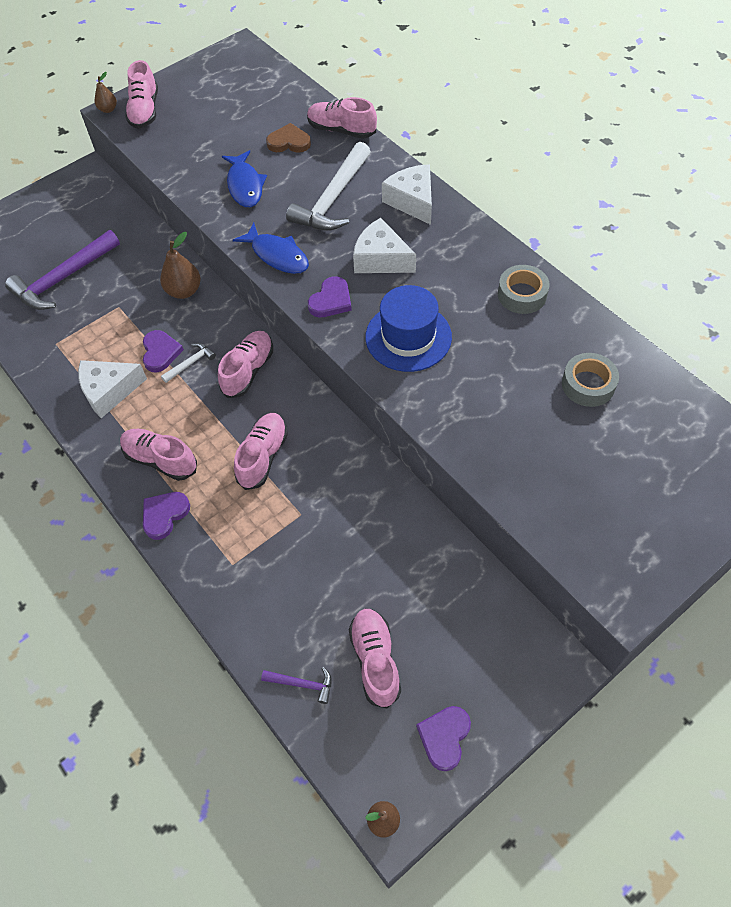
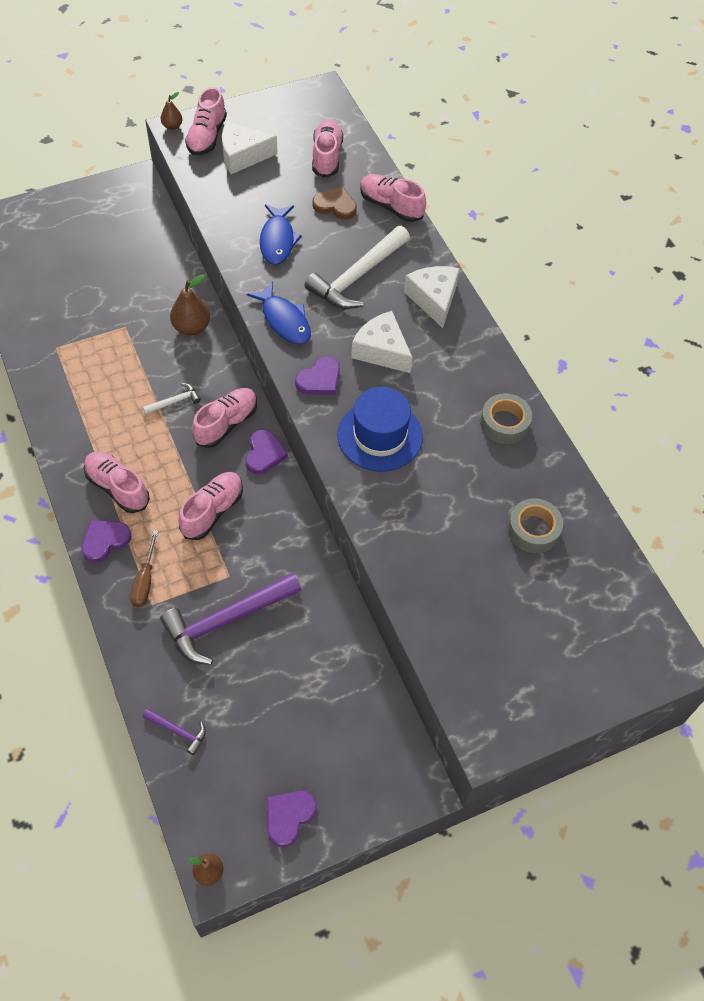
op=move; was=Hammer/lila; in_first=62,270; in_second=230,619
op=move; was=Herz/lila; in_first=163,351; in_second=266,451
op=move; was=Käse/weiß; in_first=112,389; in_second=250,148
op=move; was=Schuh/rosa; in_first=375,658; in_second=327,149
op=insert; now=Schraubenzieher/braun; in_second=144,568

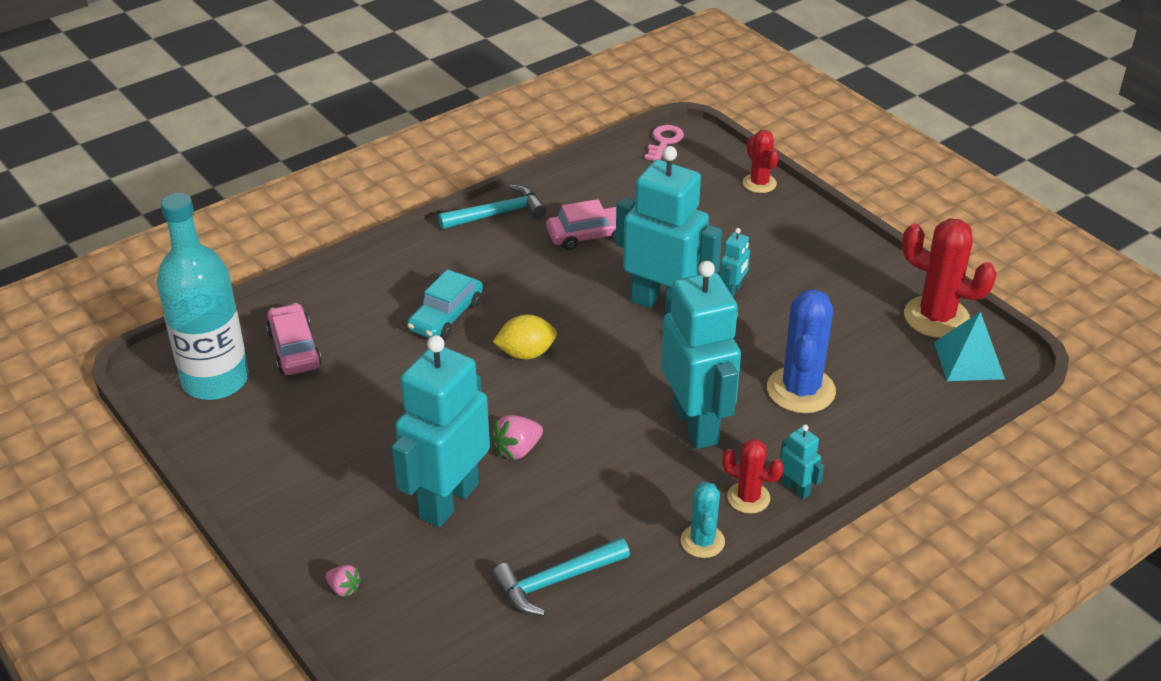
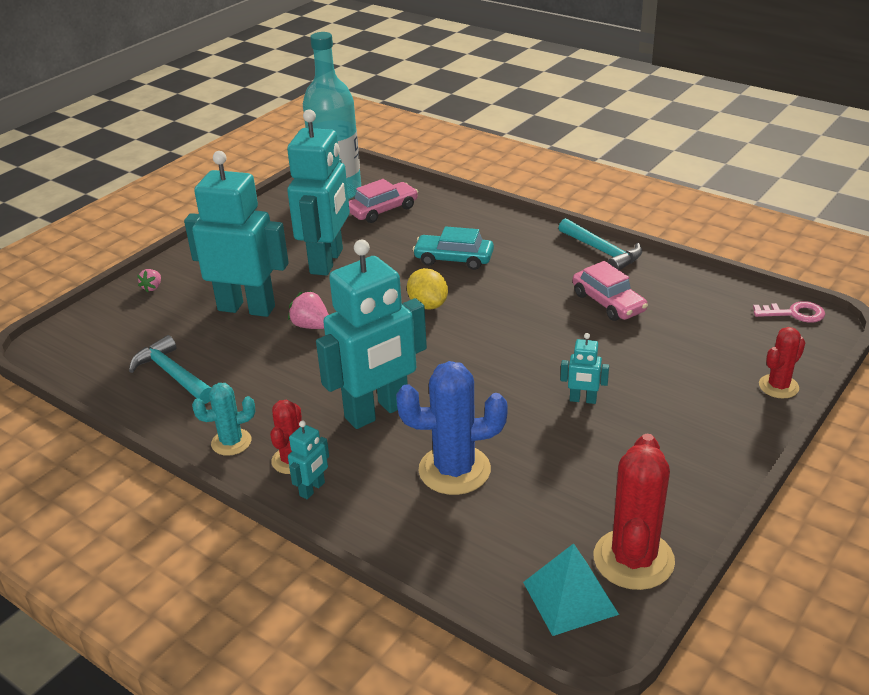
op=move; was=Roboter/türkis; in_first=669,230; in_second=318,192

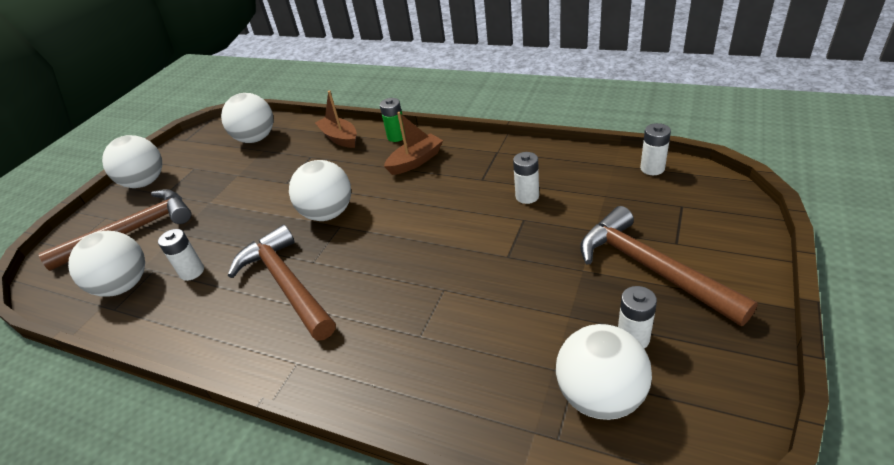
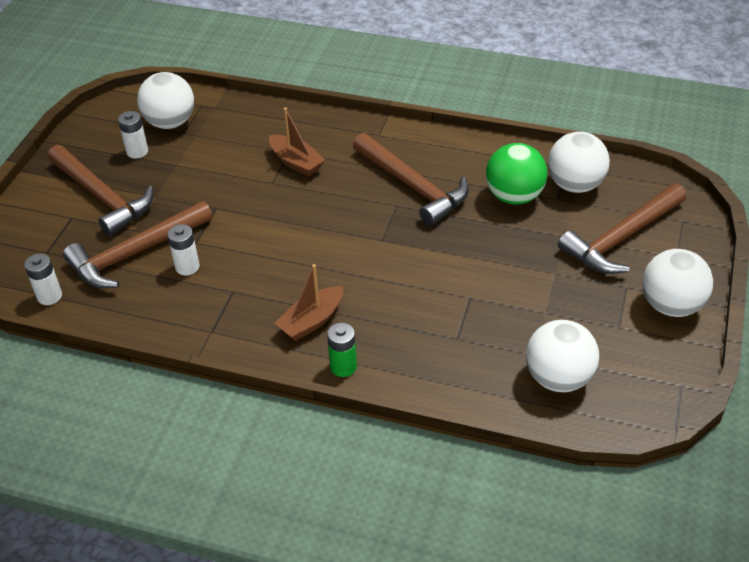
op=move; was=Boot/braun; in_first=336,119; in_second=297,142
op=delete; was=Ball/weiß; in_first=320,190
op=replace; was=Batterie/weiß; now=Ball/grün; in_first=181,255; in_second=516,174
op=insert; now=Hammer/braun; in_second=138,245

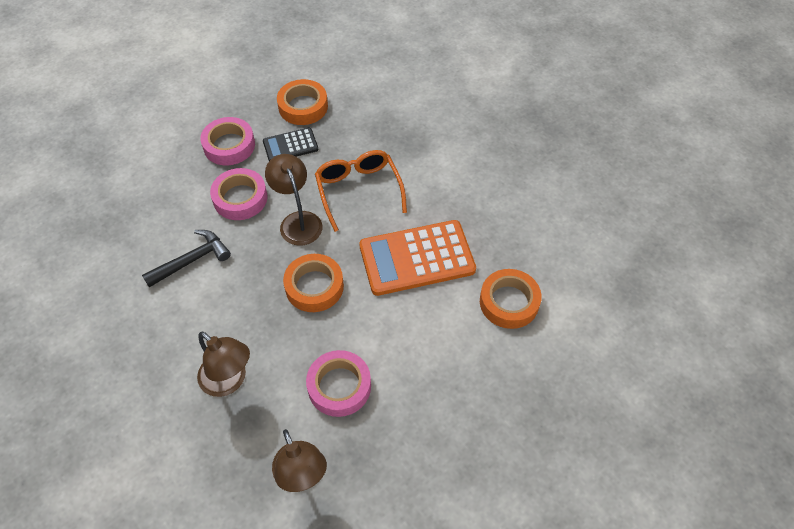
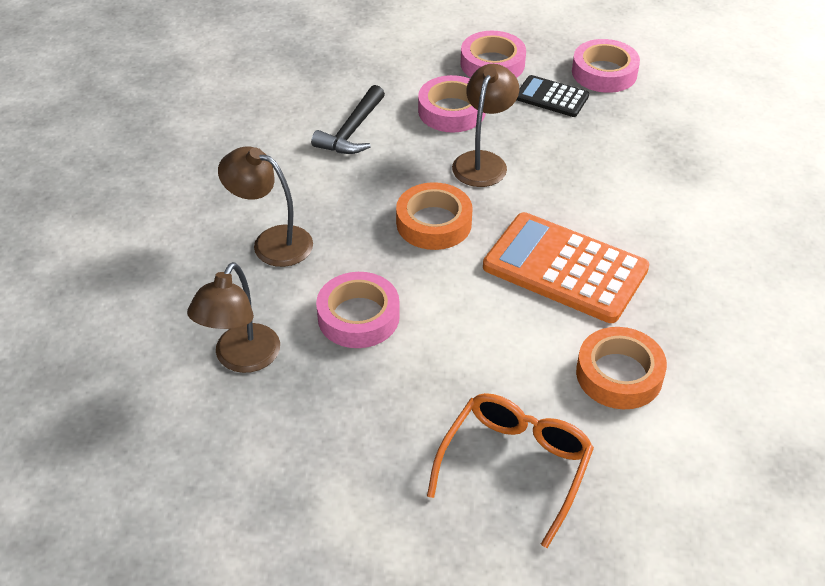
op=recolor; was=Klebeband/orange; now=Klebeband/rosa; in_first=302,102; in_second=606,66
op=move; was=Brille/orange; in_first=361,191; in_second=510,470
op=rotate; was=Hammer/schwarz; in_first=186,258; in_second=348,119; clockwise=105
op=rotate; was=Lampe/braun; in_first=223,364; in_second=265,206; clockwise=120

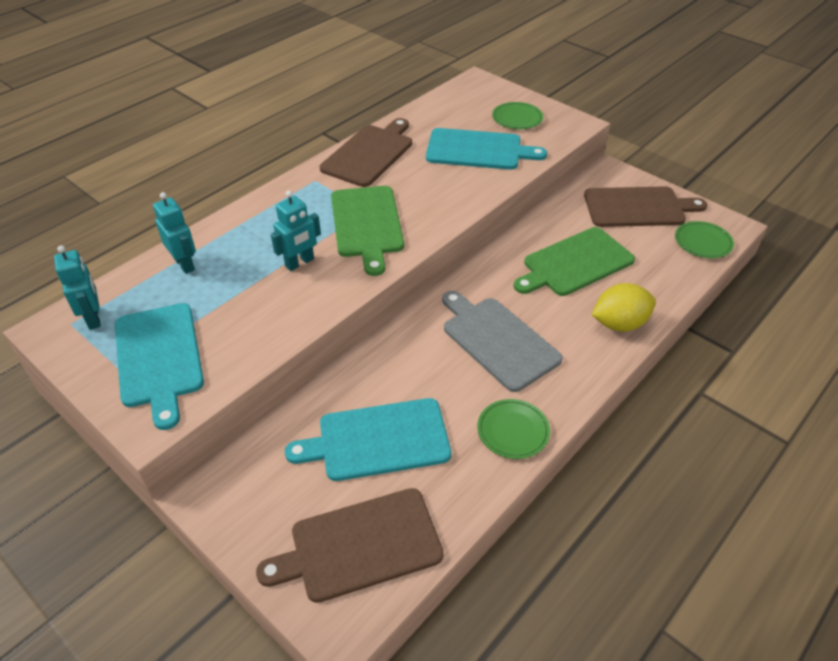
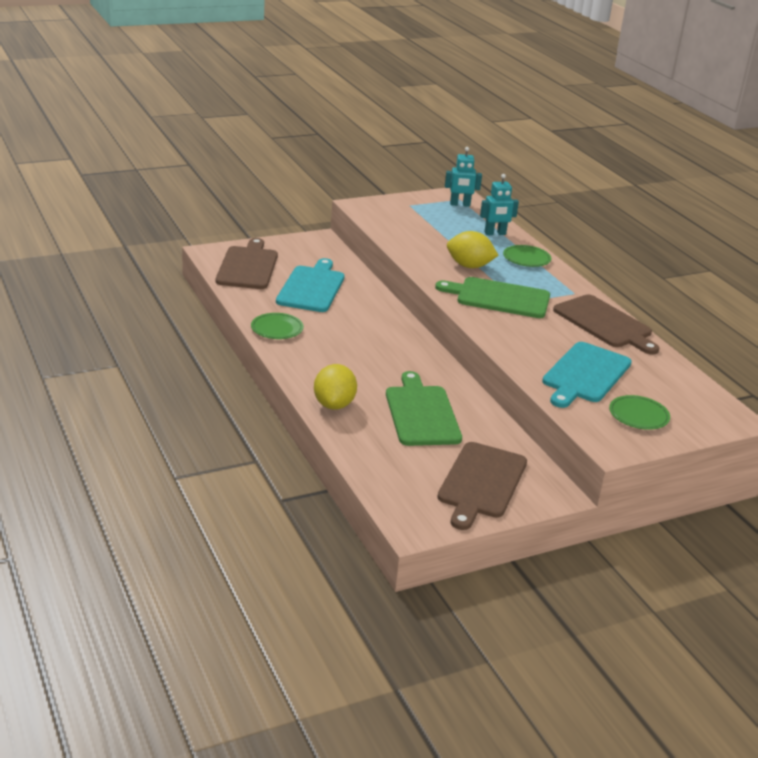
op=replace; was=Roboter/türkis; now=Zitrone/gelb; in_first=296,231; in_second=473,249
op=move; was=Teller/grün; in_first=704,239; in_second=527,256
op=delete; was=Schneidebrett/grau; in_first=502,341
op=delete; was=Schneidebrett/türkis; in_first=159,366

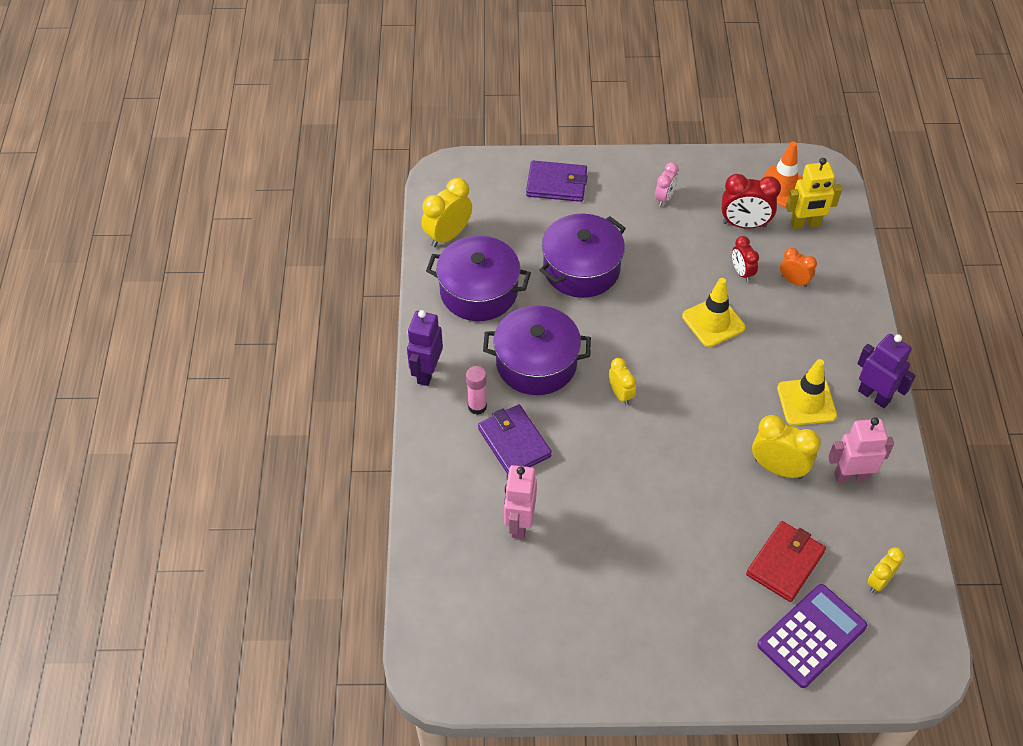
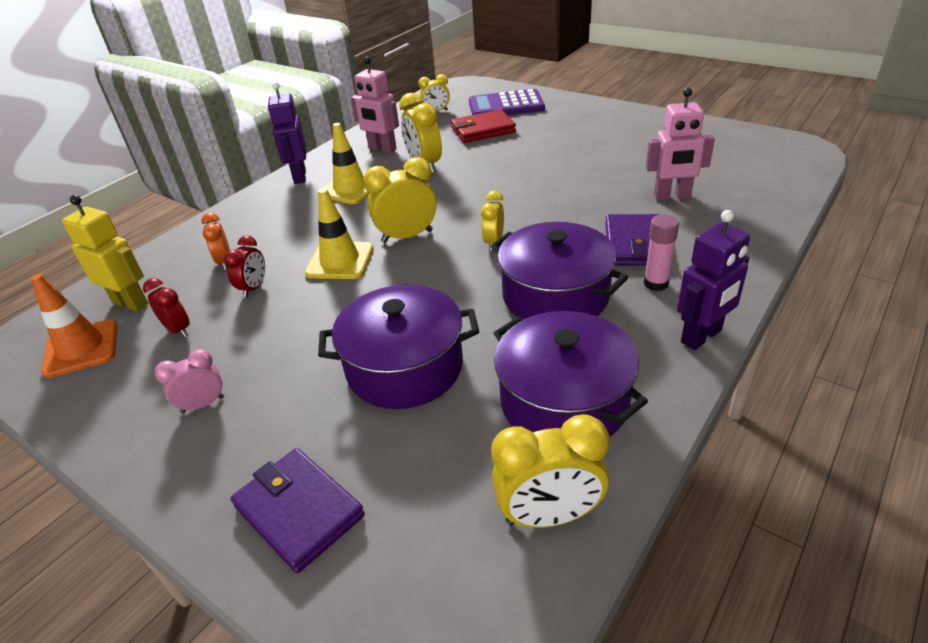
op=resize; was=Wecker/rot; in_first=751,201; in_second=166,307; ratio=0.61
op=rotate; was=Roboter/rosa; in_first=520,502; in_second=680,144; clockwise=45
op=insert; now=Wecker/gelb; in_second=400,200

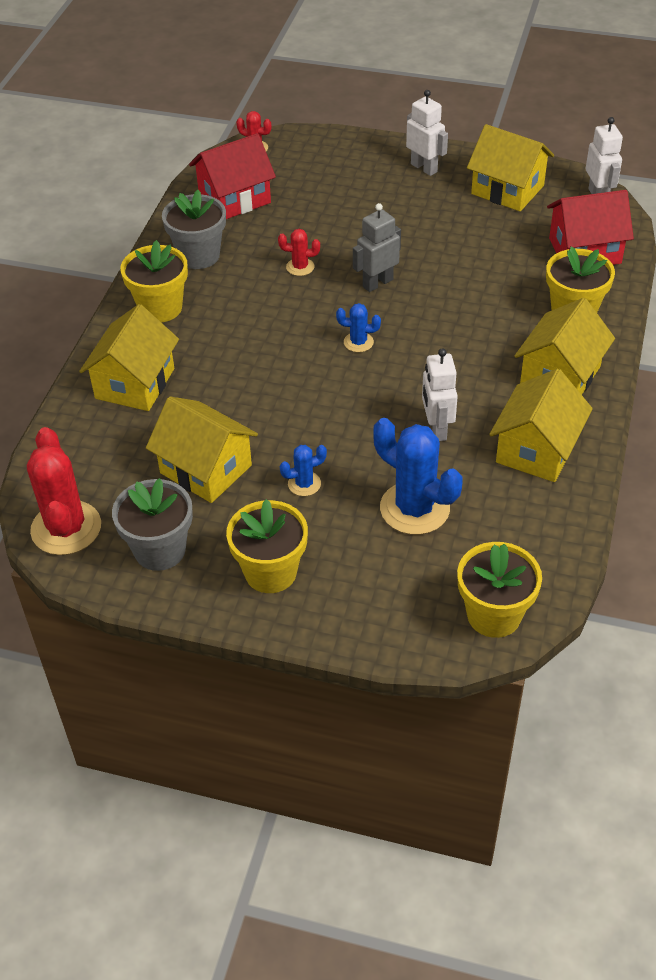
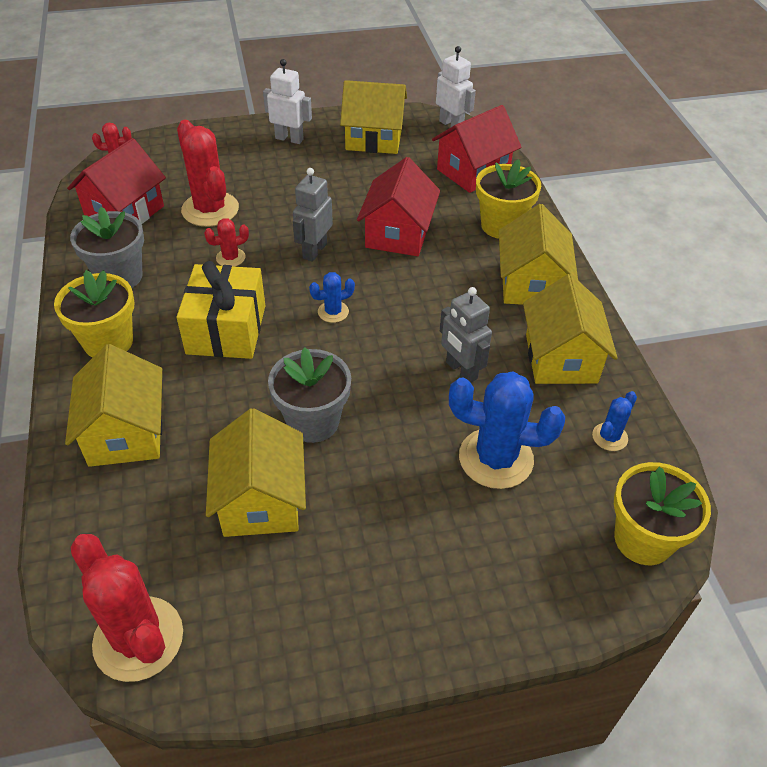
op=recolor; was=Roboter/weiß; now=Roboter/grau; in_first=440,394; in_second=466,334
op=rotate; was=Haus/gelb; in_first=202,450; in_second=256,472; clockwise=75
op=move; was=Kaktus/blau; in_first=303,470; in_second=614,421
op=move; was=Blumentopf/grau; in_first=152,524; in_second=309,395
op=delete; was=Blumentopf/gelb; in_first=267,546
op=insert; now=Kaktus/rot; in_second=208,173
op=insert; now=Haus/rot; in_second=398,206
op=insert; now=Geschenk/gelb; in_second=220,310

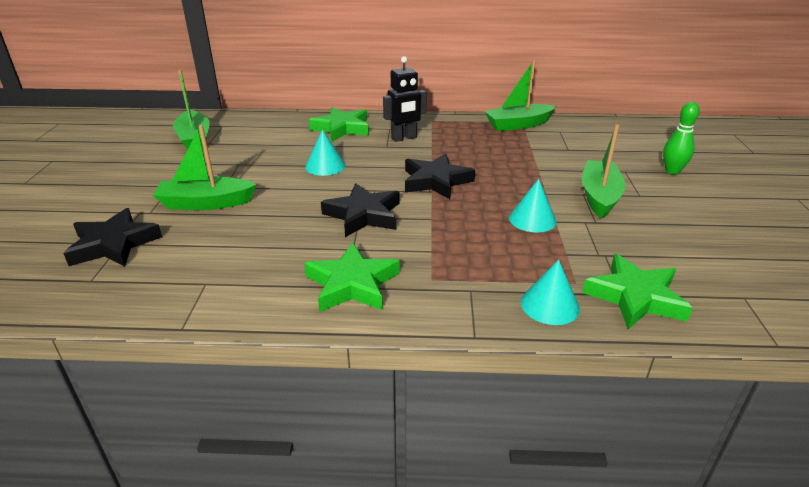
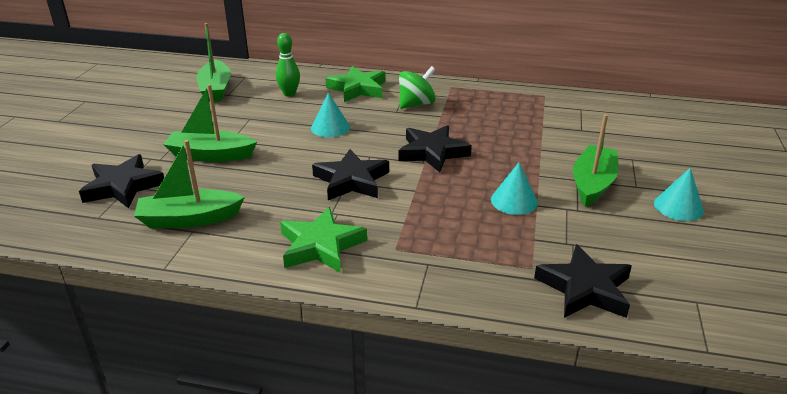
op=replace; was=Roboter/schwarz; now=Kreisel/grün; in_first=405,99; in_second=417,87
op=move; was=Boot/grün; in_first=520,95; in_second=189,184
op=move; was=Bowlingkegel/grün; in_first=681,138; in_second=288,65
op=recolor; was=Stern/grün; now=Stern/schwarz; in_first=637,291; in_second=583,281
op=move; was=Kegel/türkis; in_first=550,292; in_second=679,194

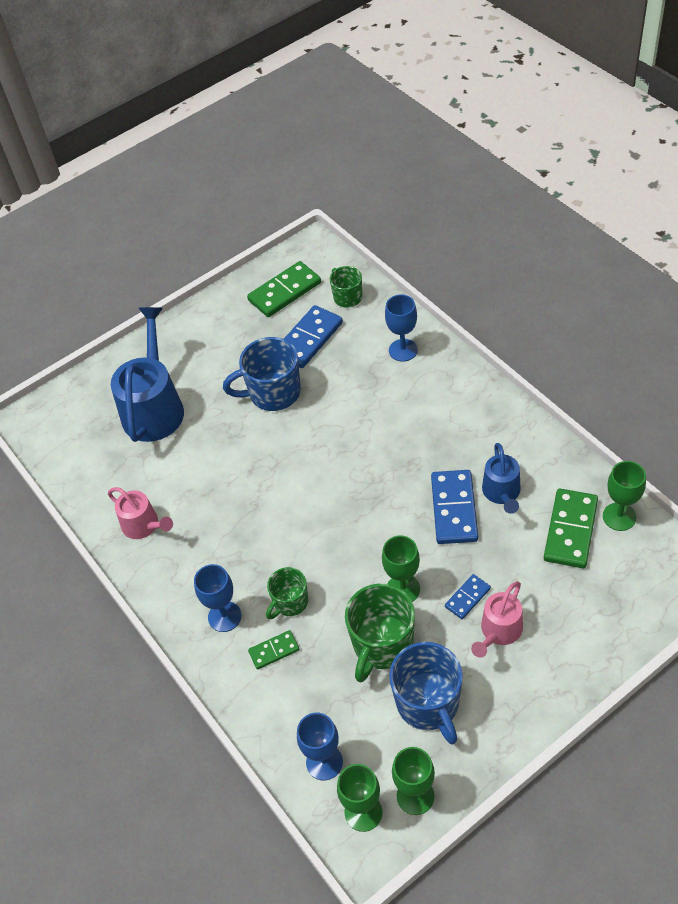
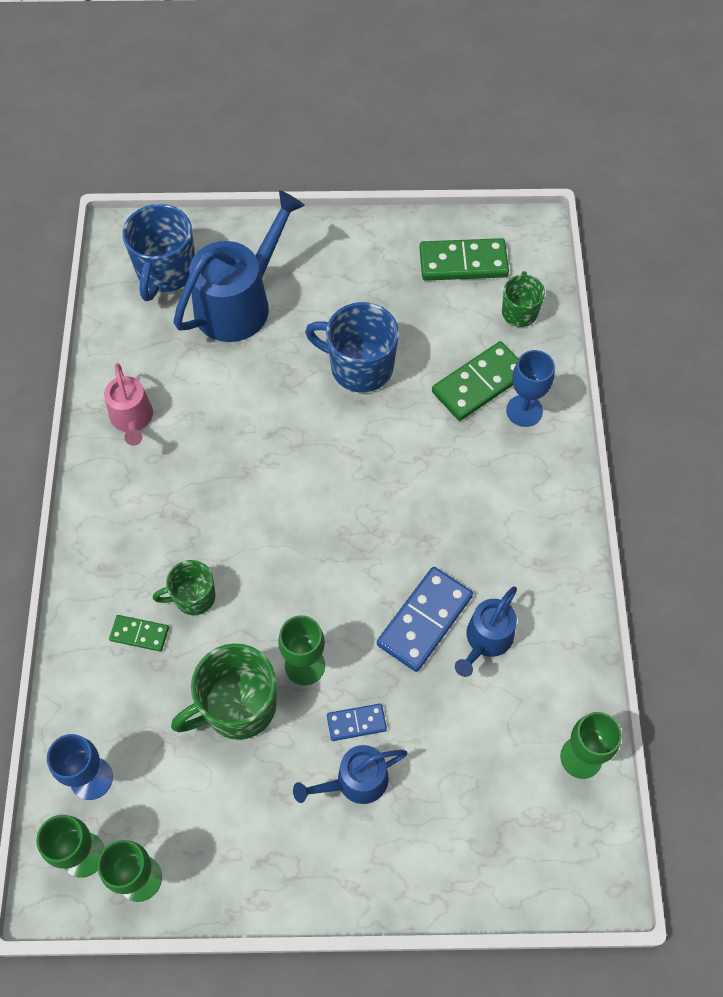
op=delete; was=Dominostein/blau; in_first=313,336
op=move; was=Dominostein/grün; in_first=571,528; in_second=475,381
op=delete; was=Kelch/blau; in_first=217,598
op=recolor; was=Gießkanne/rosa; now=Gießkanne/blau; in_first=497,619; in_second=350,774
op=move; was=Tasse/blau; in_first=426,693; in_second=158,252

